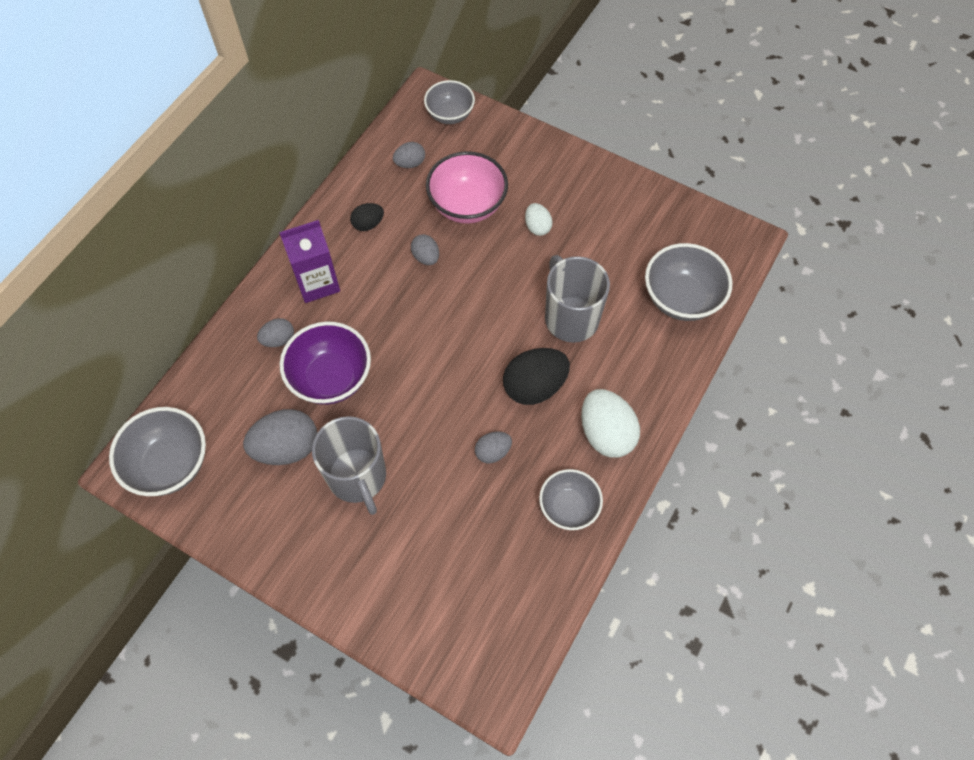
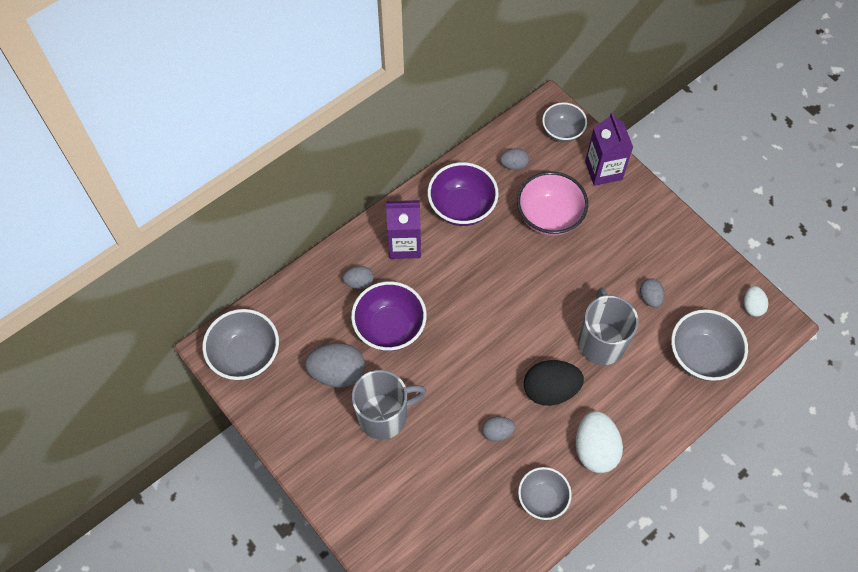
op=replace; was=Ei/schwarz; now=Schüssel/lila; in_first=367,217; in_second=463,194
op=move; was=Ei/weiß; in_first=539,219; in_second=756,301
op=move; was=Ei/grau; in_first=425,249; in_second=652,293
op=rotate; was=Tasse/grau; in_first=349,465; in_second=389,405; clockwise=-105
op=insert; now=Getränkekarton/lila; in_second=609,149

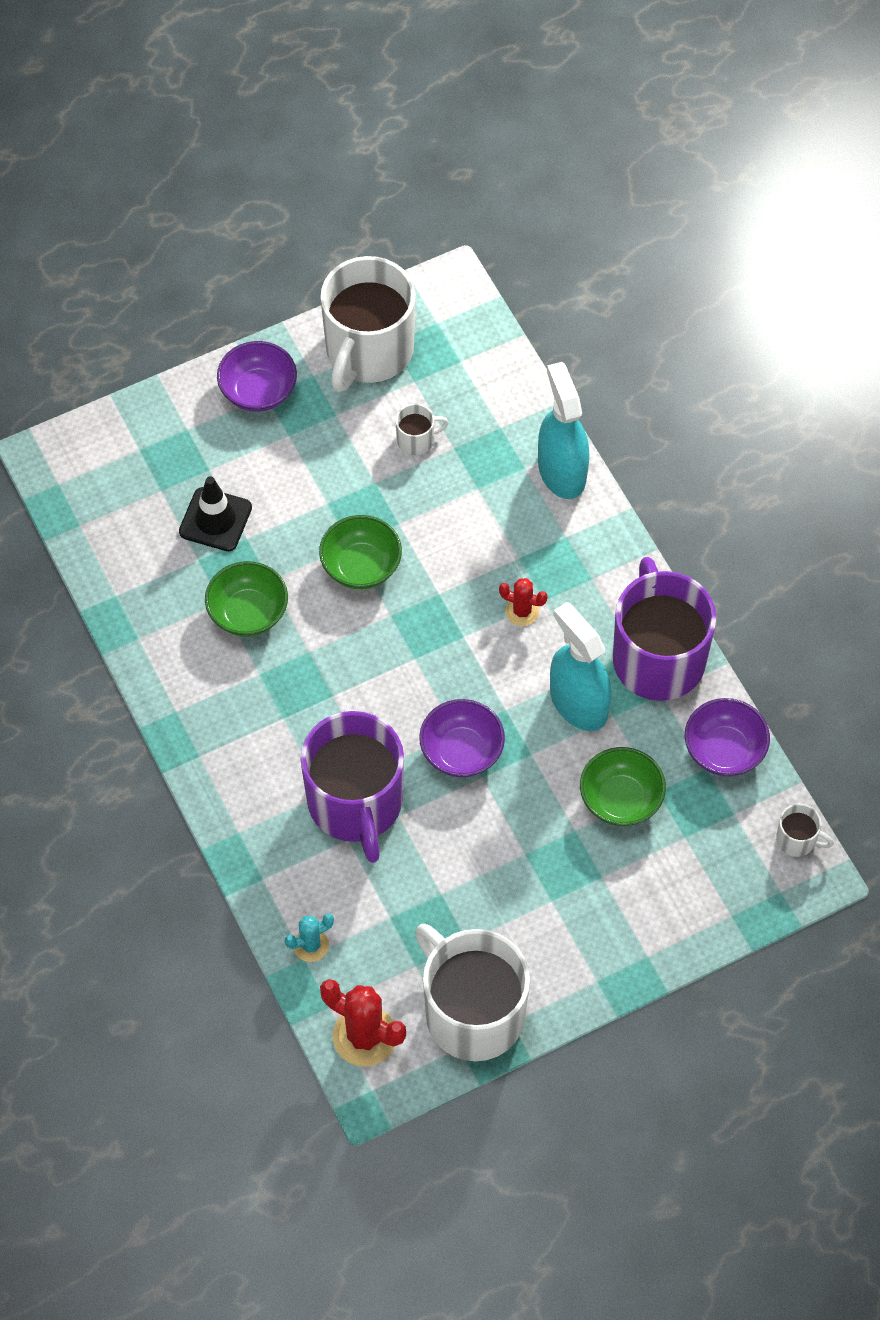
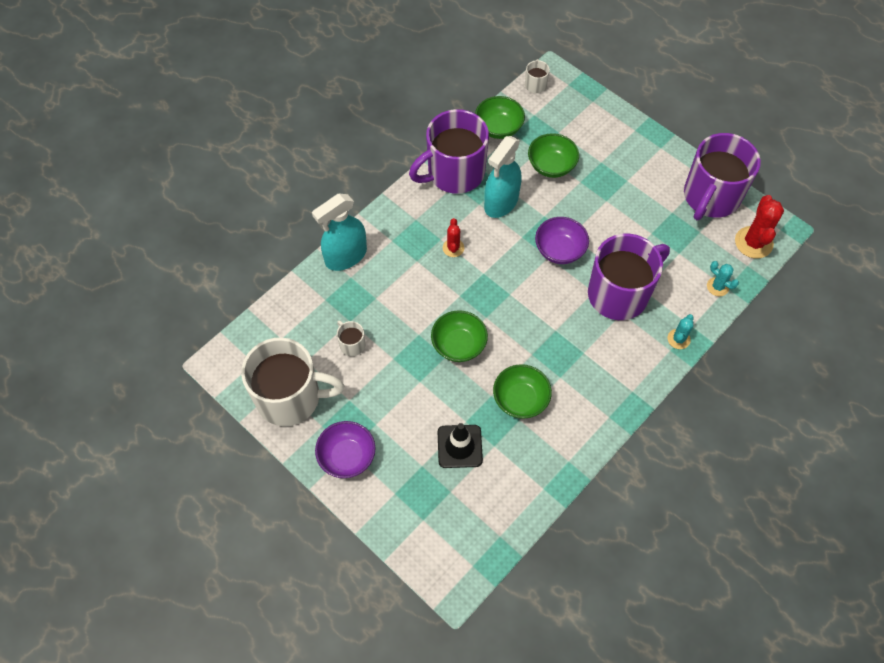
op=recolor; was=Schüssel/lila; now=Schüssel/grün; in_first=727,737; in_second=500,117
op=recolor; was=Tasse/weiß; now=Tasse/lila; in_first=472,992; in_second=722,176
op=insert; now=Kaktus/türkis; in_second=681,331

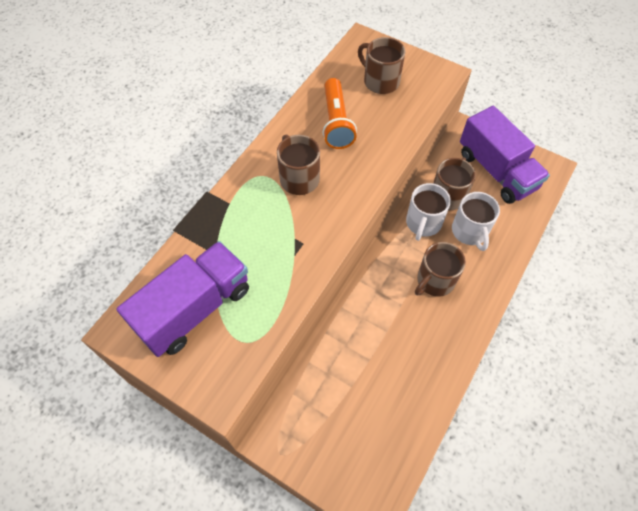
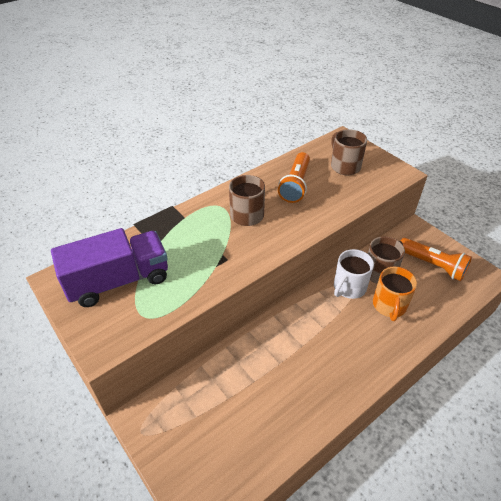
op=replace; was=Lastwagen/lila; now=Taschenlampe/orange; in_first=505,155; in_second=436,259
op=recolor; was=Tasse/weiß; now=Tasse/orange; in_first=476,221; in_second=395,294
op=delete; was=Tasse/braun; in_first=440,269

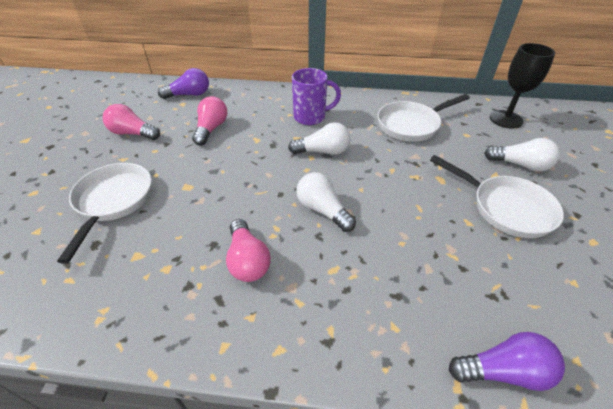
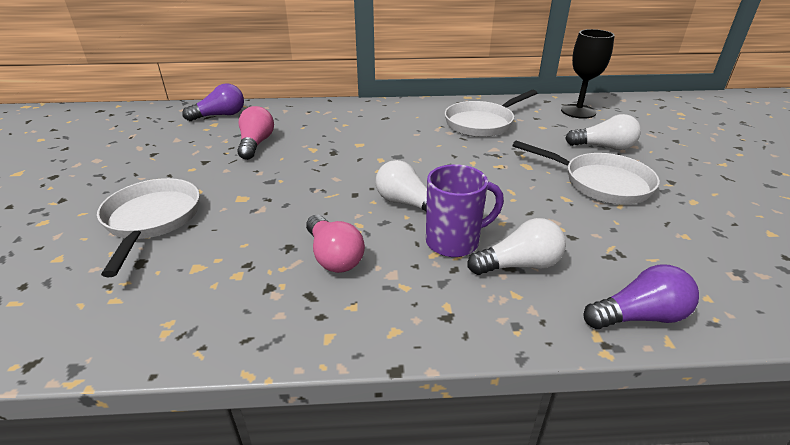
op=move; was=Tasse/lila; in_first=316,96; in_second=465,210
op=delete; was=Glühbirne/rosa; in_first=131,122
op=move; was=Glühbirne/weiß; in_first=319,138; in_second=516,246

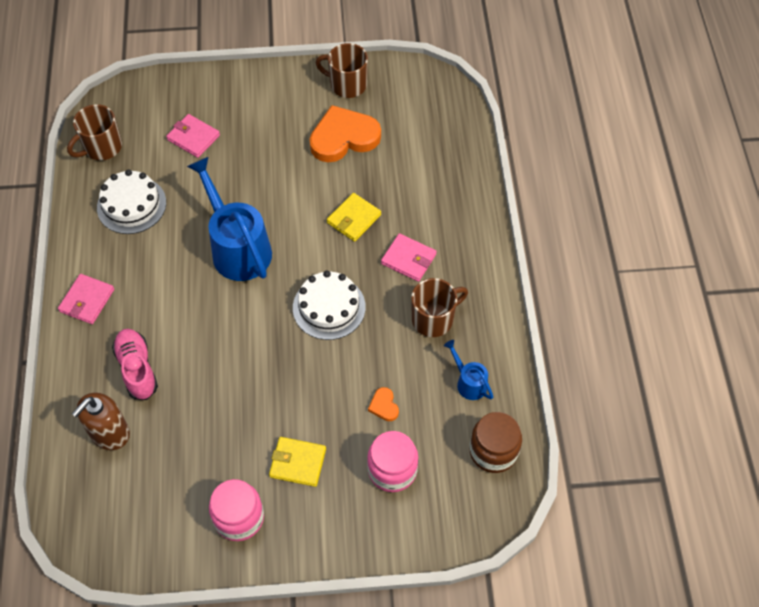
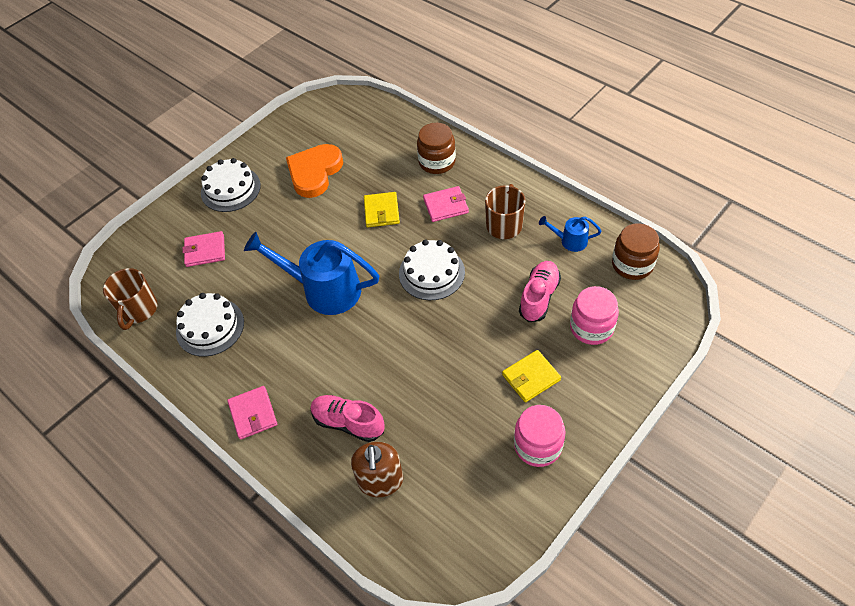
op=delete; was=Tasse/braun; in_first=341,70
op=replace; was=Herz/orange; now=Schuh/rosa; in_first=383,404; in_second=540,291
op=insert; now=Einmachglas/braun; in_second=436,148
op=insert; now=Kuchen/weiß; in_second=231,185

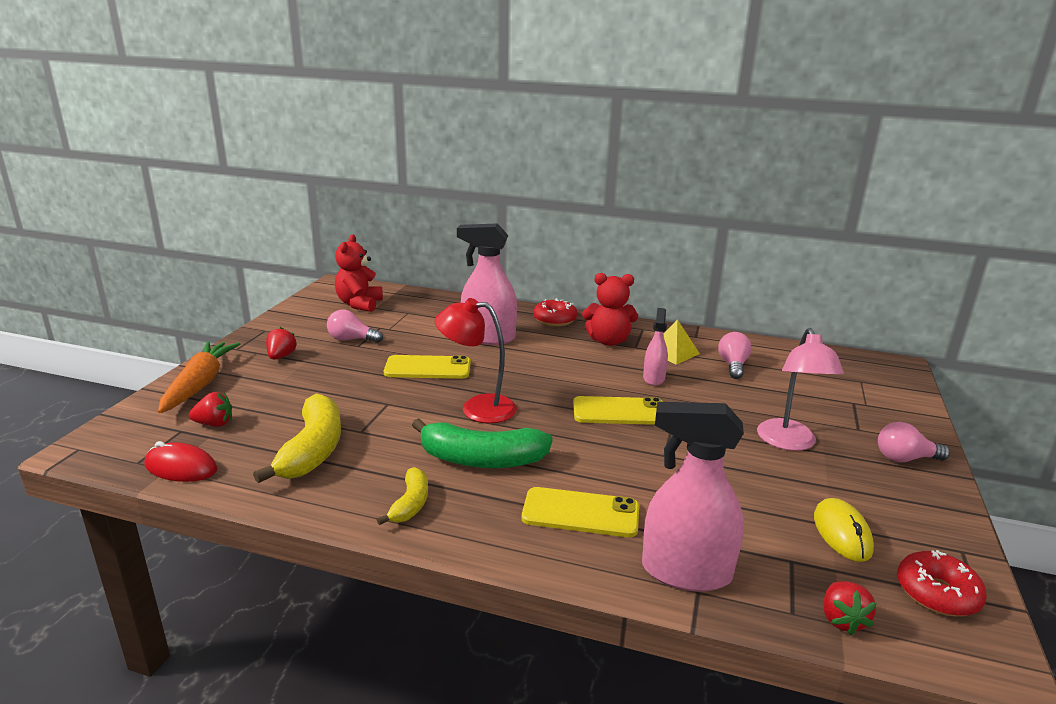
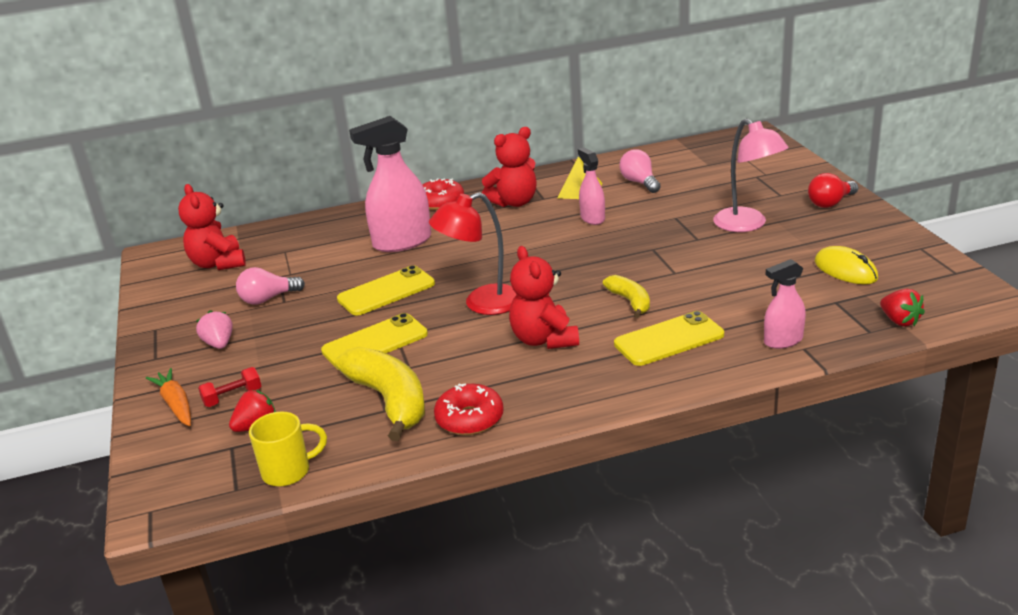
op=recolor; was=Erdbeere/rot; now=Erdbeere/rosa; in_first=281,343; in_second=214,329
op=resize; was=Karotte/orange; in_first=199,377; in_second=168,397; ratio=0.63
op=move; was=Handy/gelb; in_first=618,410; in_second=374,341
op=resize; was=Sprühflasche/rosa; in_first=693,497; in_second=785,304; ratio=0.56
op=replace; was=Banane/grün; now=Teddybär/rot; in_first=482,443; in_second=544,297
op=recolor; was=Glühbirne/rosa; now=Glühbirne/rot; in_first=914,442; in_second=833,190
op=replace; was=Computermaus/rot; now=Tasse/gelb; in_first=181,461; in_second=288,449
op=move; was=Banane/gelb; in_first=402,496; in_second=626,296
op=move; was=Donut/rot; in_first=942,583; in_second=469,409
op=insert; now=Hantel/rot; in_second=229,387

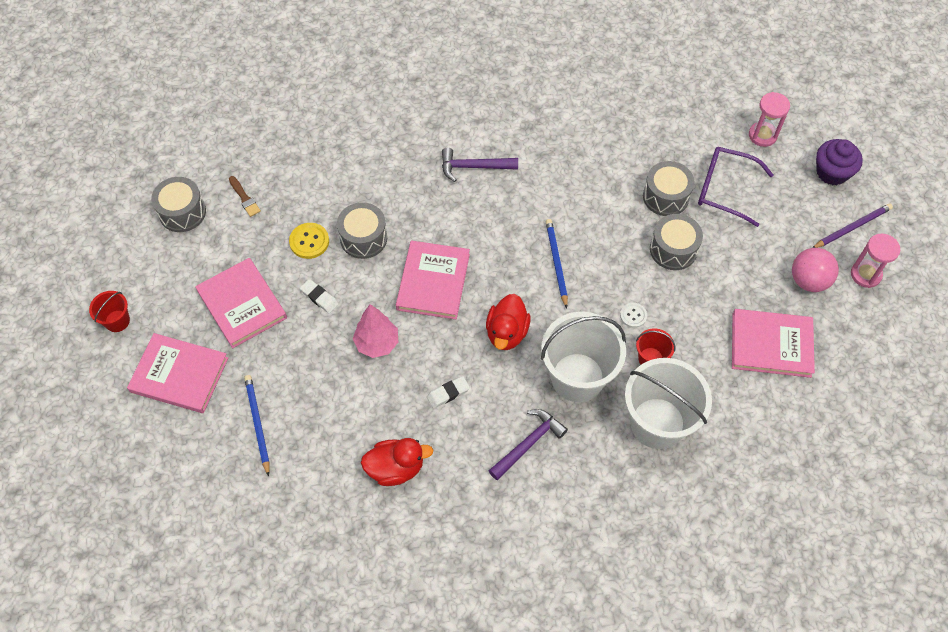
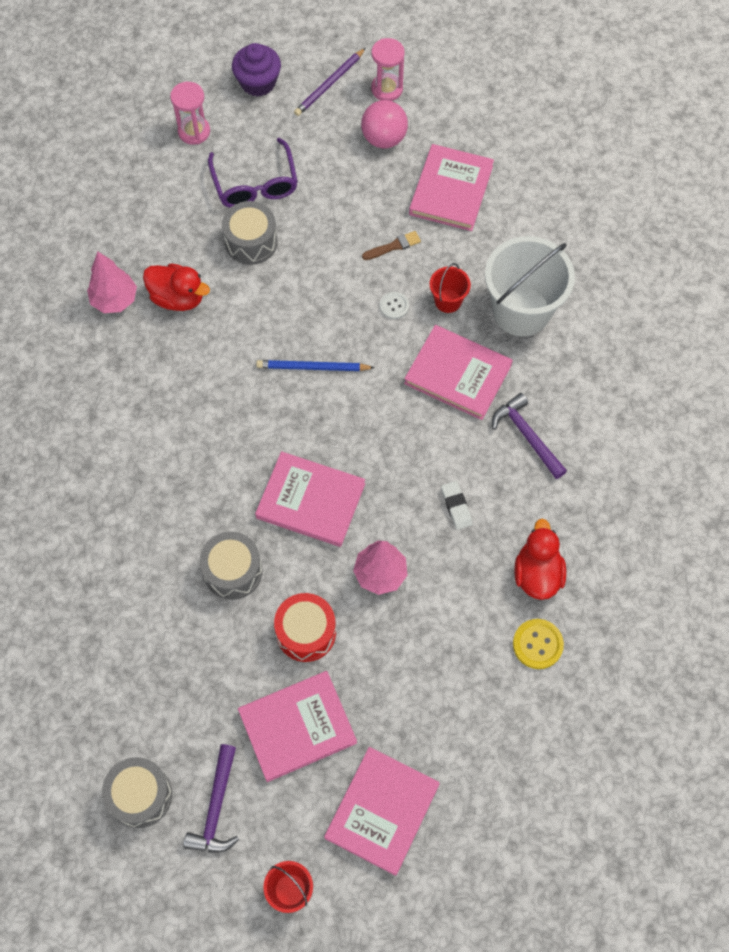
op=rotate; was=Brille/lila; in_first=736,187; in_second=253,173; clockwise=-45
op=move; was=Hammer/lila; in_first=480,165; in_second=211,798
op=move; was=Pinsel/braun; in_first=245,196; in_second=391,245
op=rotate; was=Bleistift/lila; in_first=852,225; in_second=330,82; clockwise=-120
op=delete; was=Trommel/grau; in_first=676,242
op=move; was=Knopf/gelb; in_first=309,241; in_second=538,644
op=replace; was=Radiergummi/weiß; now=Trommel/rot; in_first=319,296; in_second=305,627
op=move; was=Ente/rot; in_first=508,322; in_second=176,287
op=replace; was=Eimer/weiß; now=Buch/rosa; in_first=583,357; in_second=458,372
op=delete; was=Bleistift/blau; in_first=256,426
op=insert; now=Baum/rosa; in_second=112,282

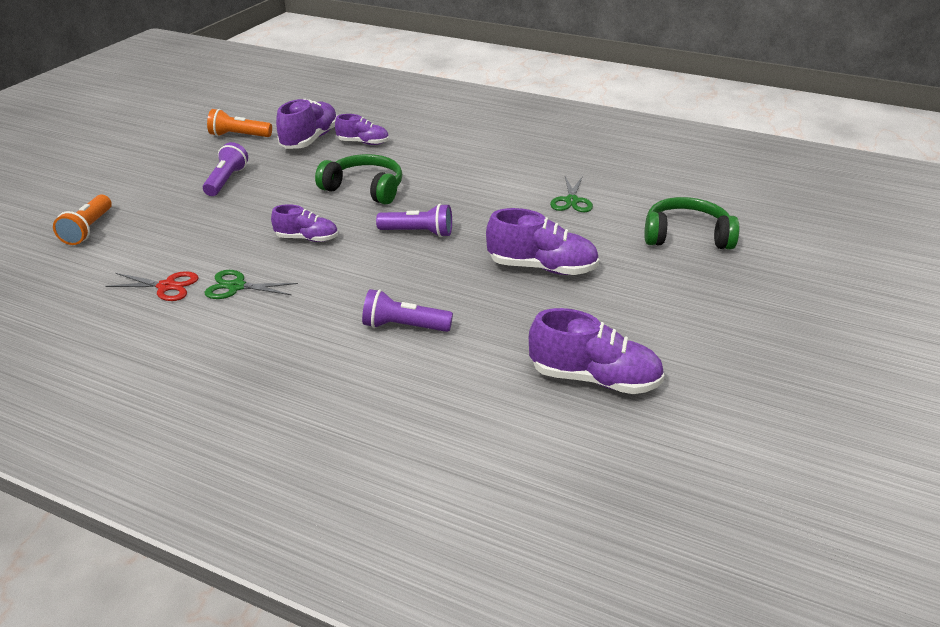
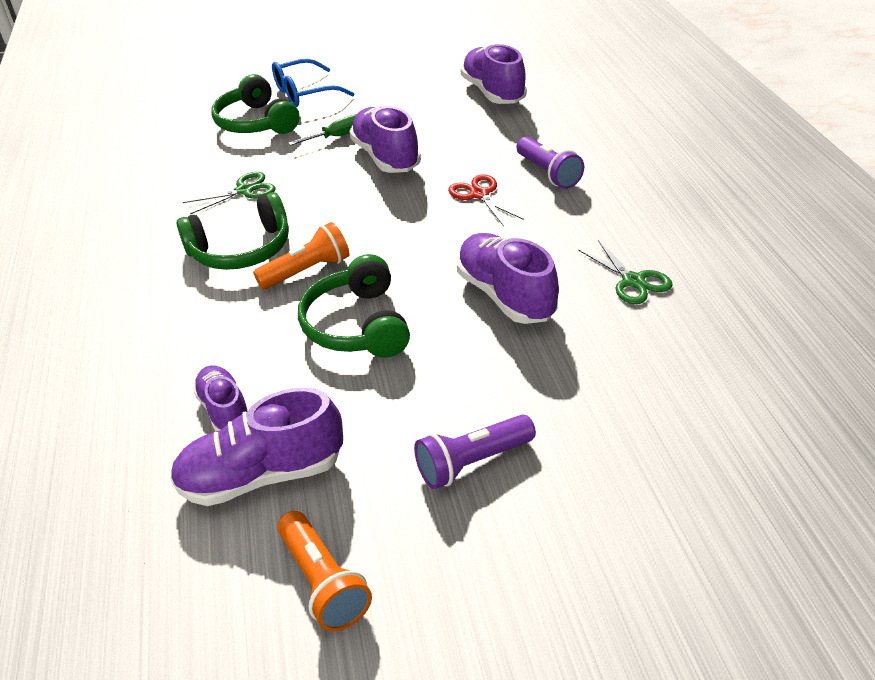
op=move; was=Taschenlampe/orange; in_first=82,220; in_second=301,255
op=resize; was=Schuh/lila; in_first=304,223; in_second=508,278; ratio=1.62
op=delete; was=Taschenlampe/lila; in_first=414,220
op=move; was=Schere/rot; in_first=152,286; in_second=486,200
op=insert; now=Brille/blau; in_second=313,83
op=insert; now=Schraubenzieher/grün; in_second=322,130
op=insert; now=Kopfhörer/grün; in_second=233,231

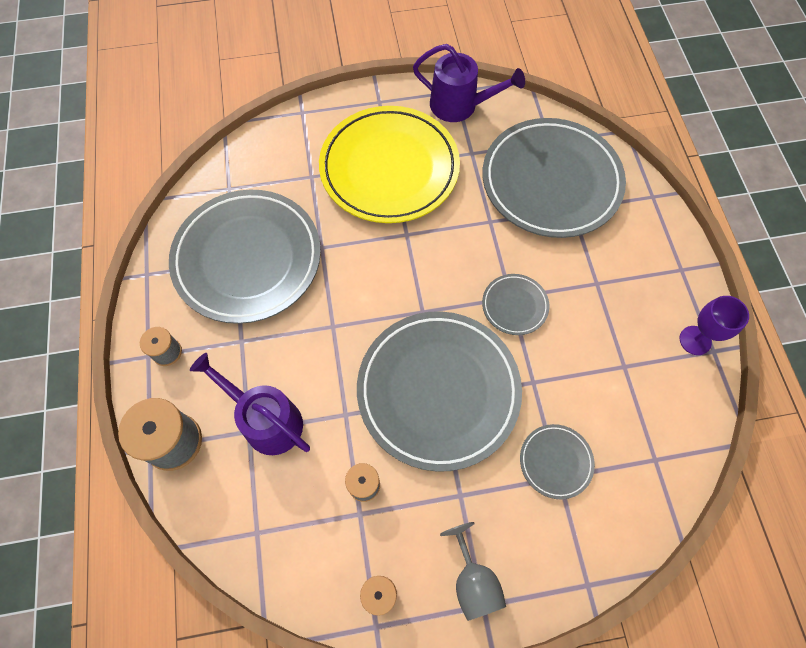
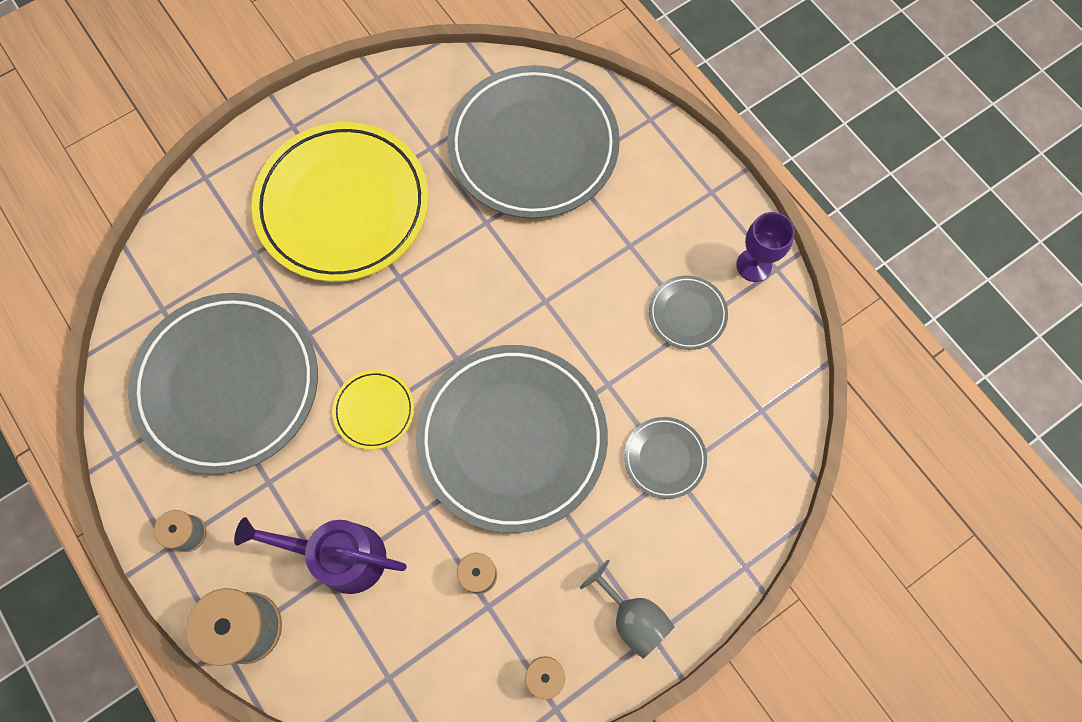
op=delete; was=Gießkanne/lila; in_first=469,83
op=move; was=Teller/grau; in_first=515,304; in_second=688,312
op=insert; now=Teller/gelb; in_second=373,410

